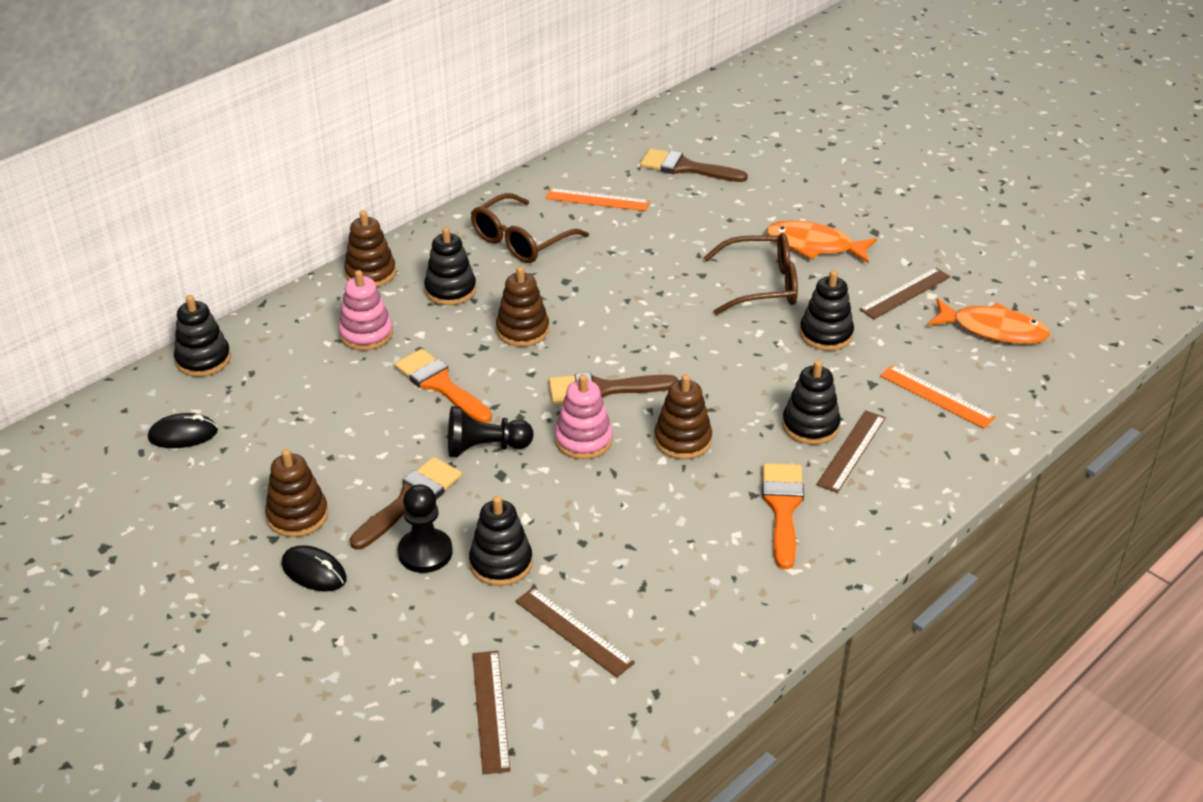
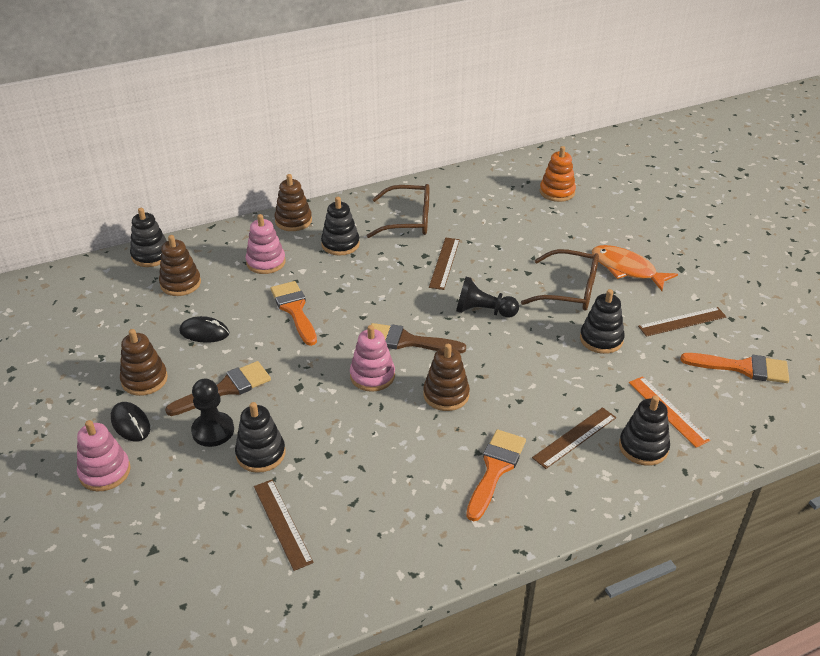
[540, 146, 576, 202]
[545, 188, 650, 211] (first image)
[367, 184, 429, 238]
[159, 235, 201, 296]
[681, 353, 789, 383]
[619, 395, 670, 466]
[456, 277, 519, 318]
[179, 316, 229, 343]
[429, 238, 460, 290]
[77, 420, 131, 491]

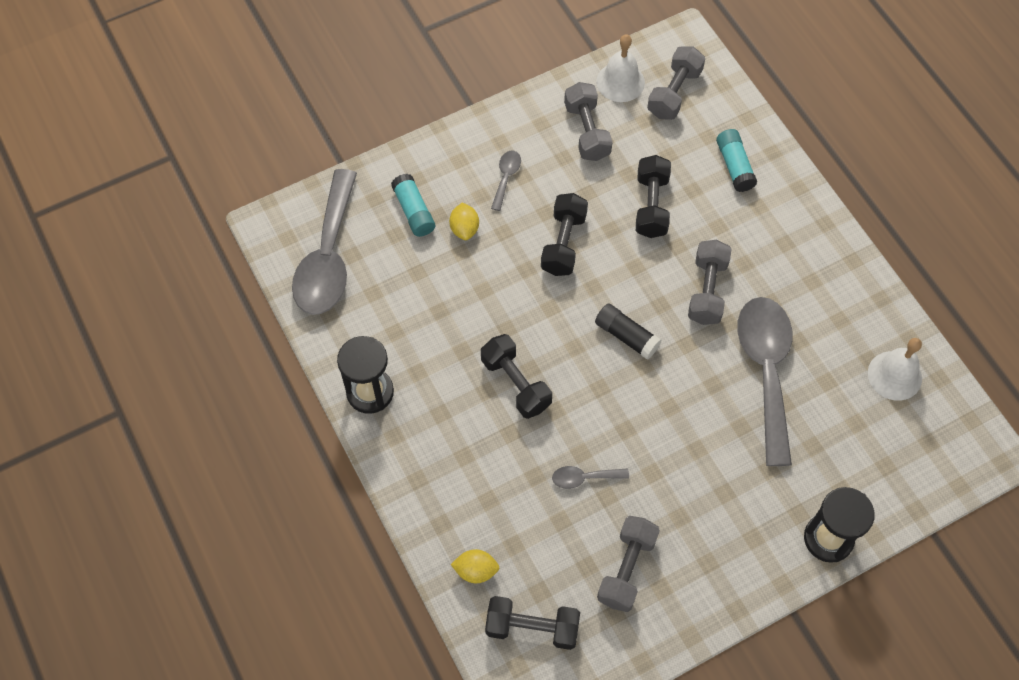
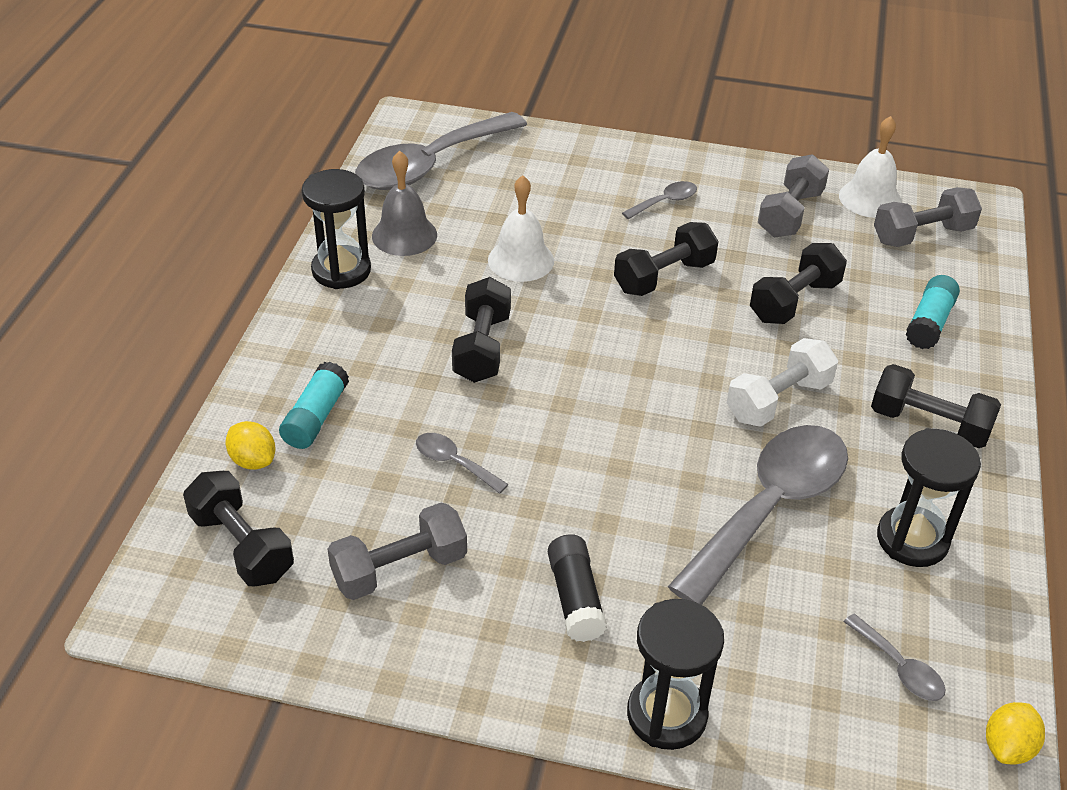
[279, 362, 349, 449]
[986, 702, 1045, 765]
[727, 338, 838, 427]
[548, 534, 607, 642]
[488, 175, 554, 282]
[372, 151, 437, 256]
[871, 364, 1001, 448]
[877, 428, 981, 567]
[844, 614, 946, 701]

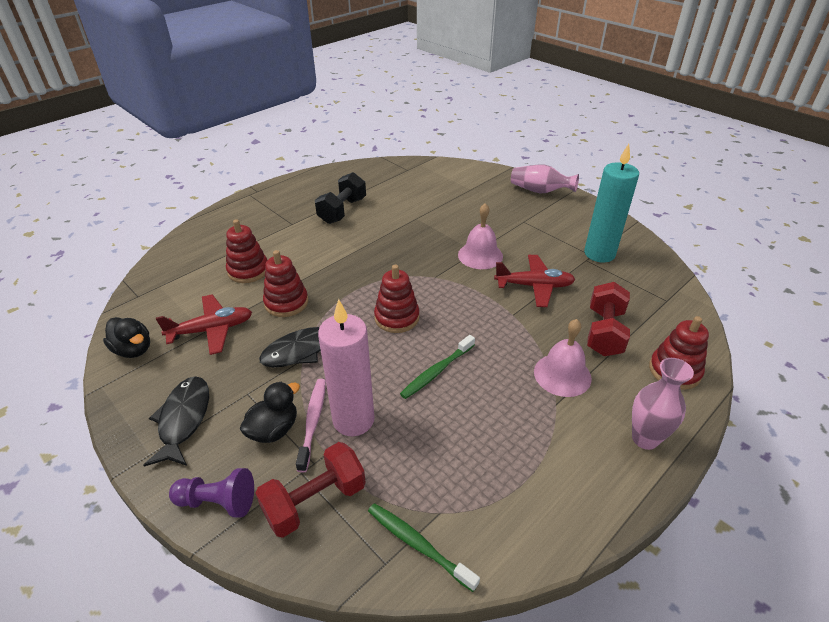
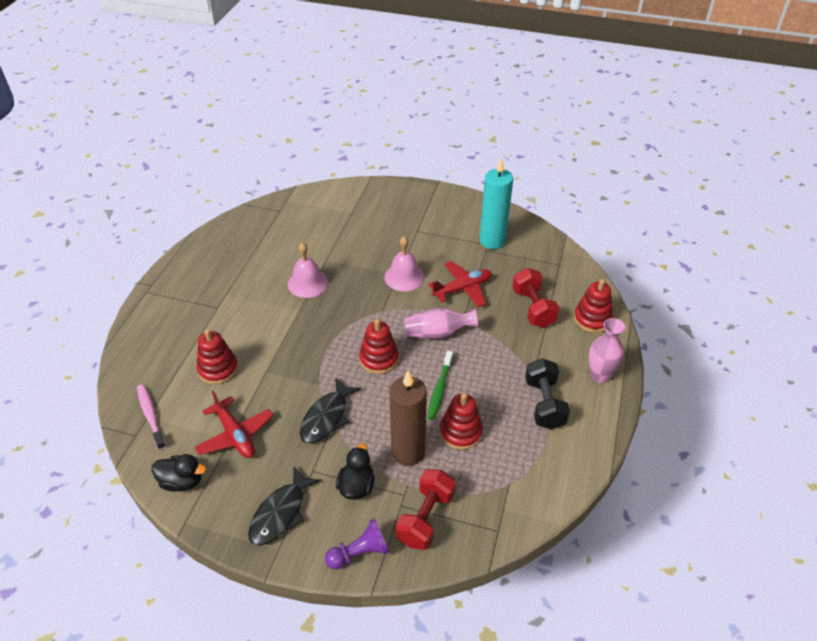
[404, 307, 478, 339]
[525, 358, 570, 430]
[440, 393, 483, 450]
[194, 391, 274, 458]
[390, 371, 427, 466]
[288, 242, 328, 298]
[248, 467, 321, 546]
[137, 384, 166, 450]
[368, 503, 480, 592] (first image)

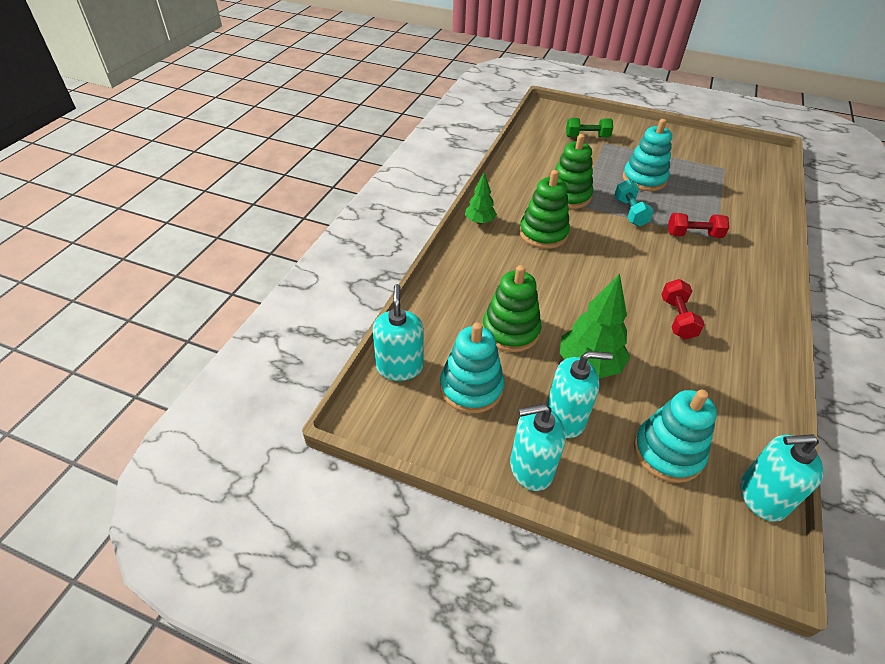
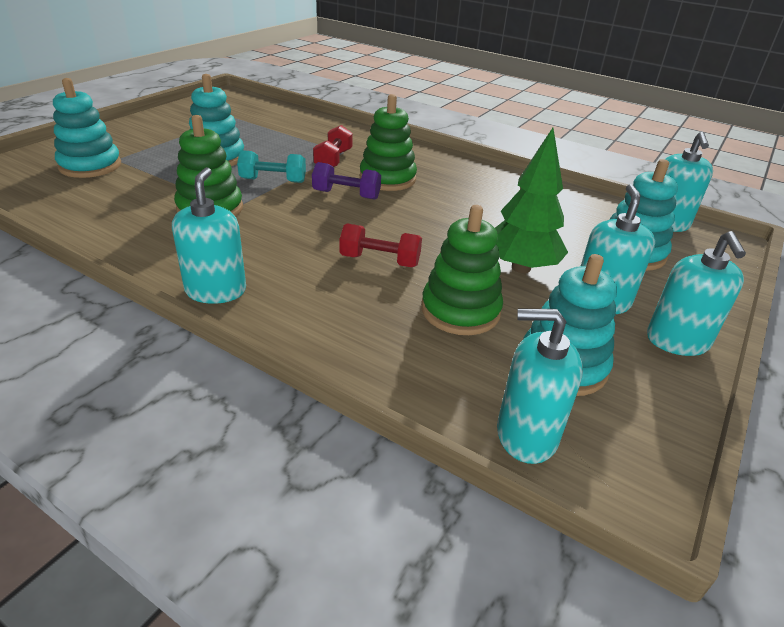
[53, 78, 121, 178]
[360, 94, 417, 191]
[172, 167, 246, 304]
[340, 224, 422, 267]
[312, 162, 381, 200]

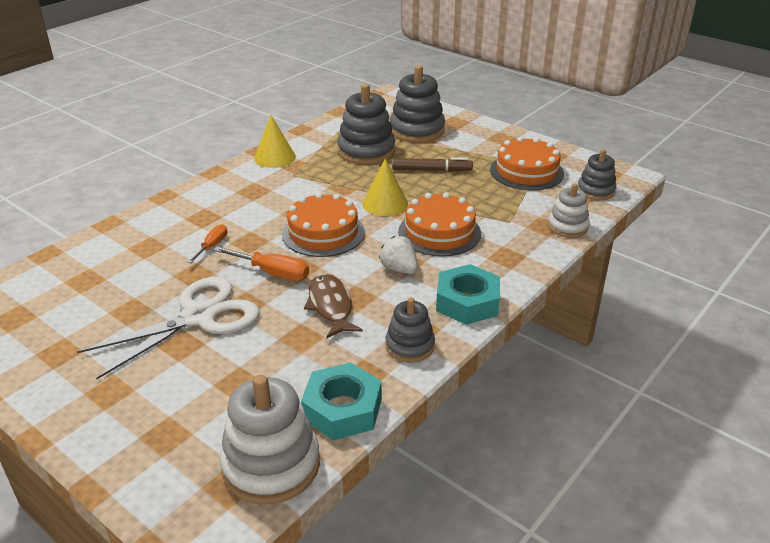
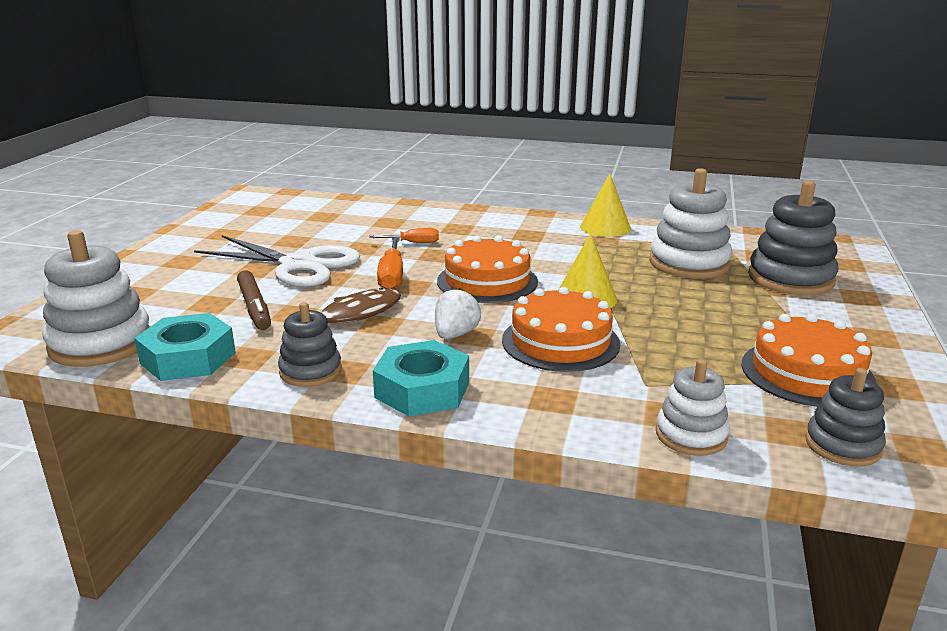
[649, 168, 733, 279]
[237, 270, 271, 330]

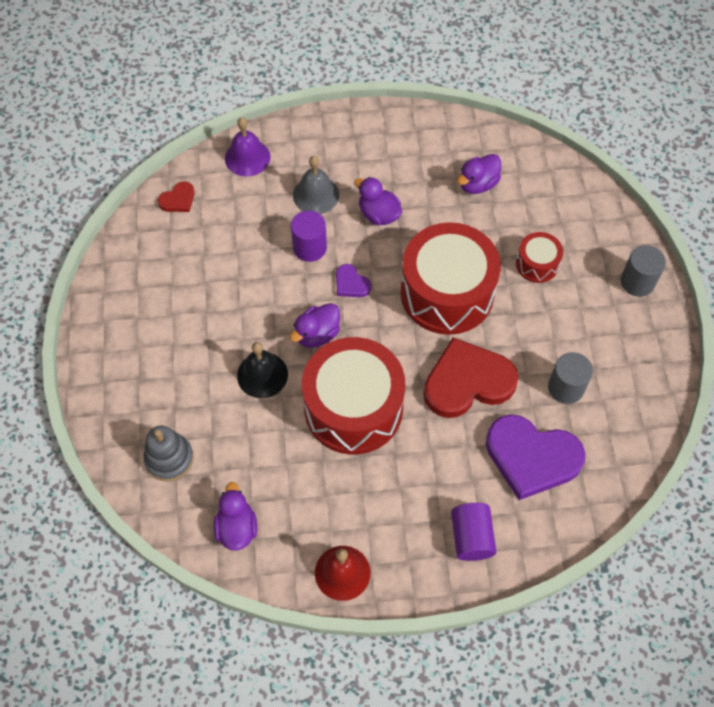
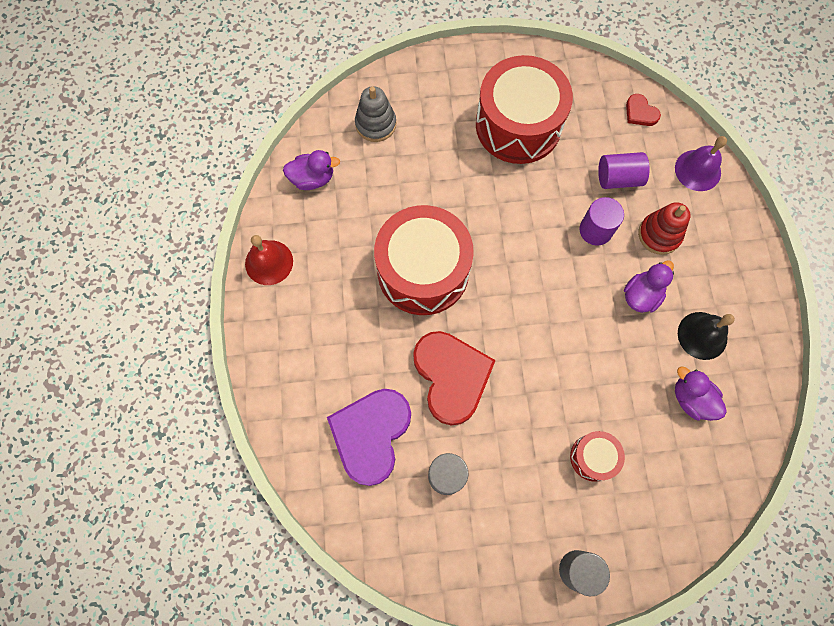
[638, 202, 691, 255]
[476, 55, 573, 164]
[336, 264, 371, 297] (first image)
[290, 303, 340, 348] (first image)
[678, 312, 735, 360]
[598, 152, 650, 189]

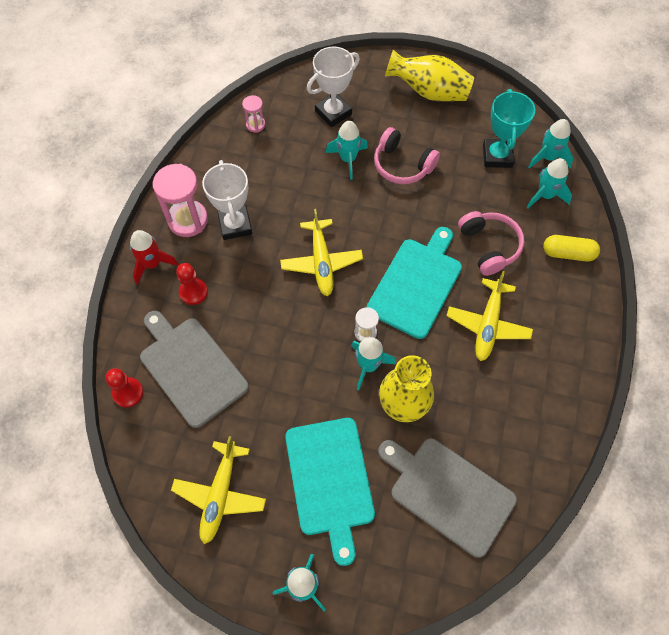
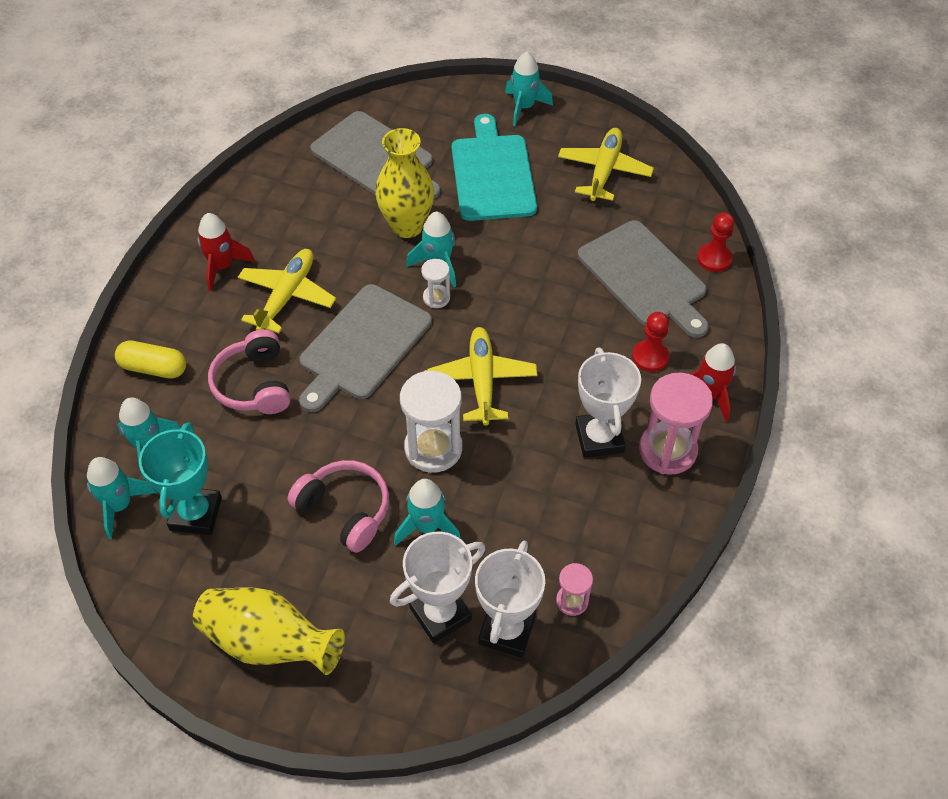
[299, 284, 432, 412]
[197, 213, 255, 291]
[400, 370, 462, 473]
[475, 540, 545, 658]

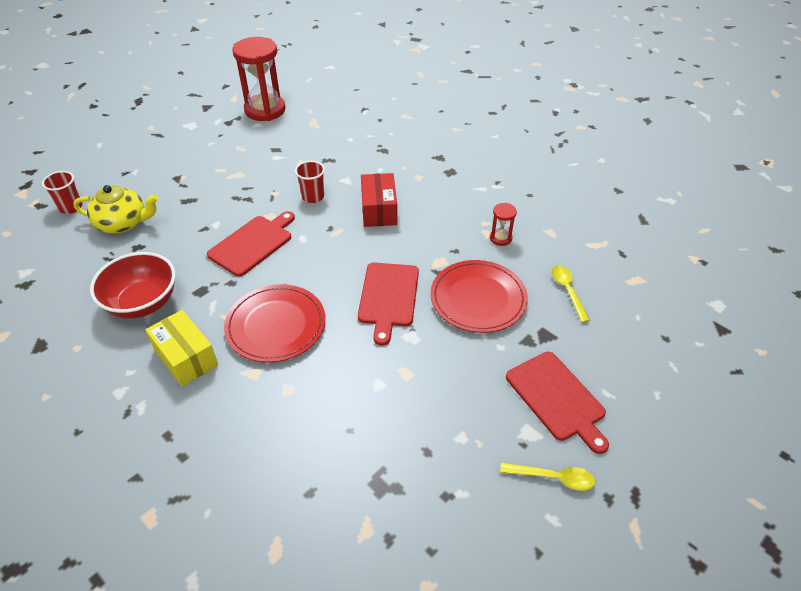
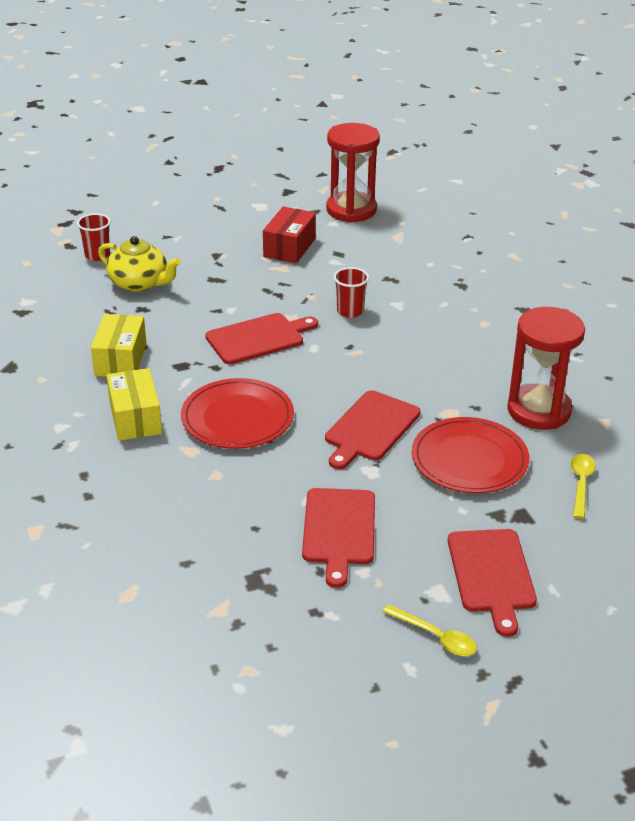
[263, 206, 316, 263]
[507, 307, 585, 430]
[91, 314, 146, 377]
[302, 488, 375, 588]

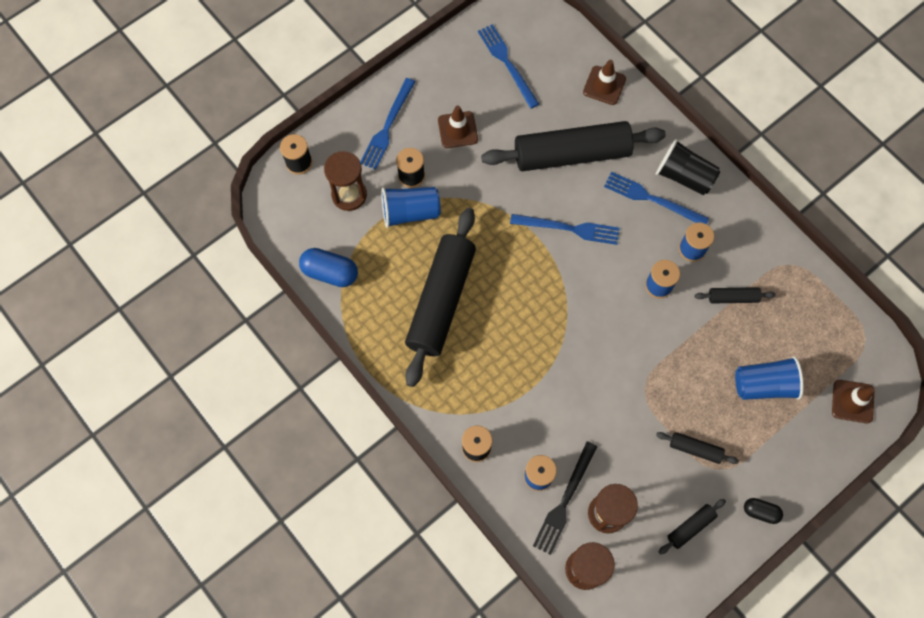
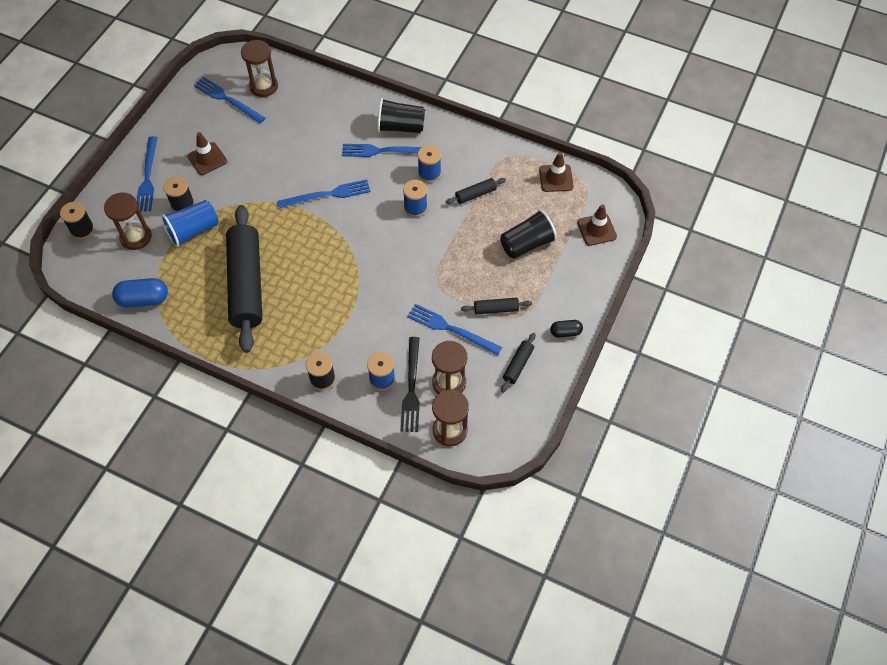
[539, 152, 574, 192]
[481, 121, 666, 171] (first image)
[500, 210, 557, 259]
[241, 40, 278, 97]
[407, 304, 502, 355]

